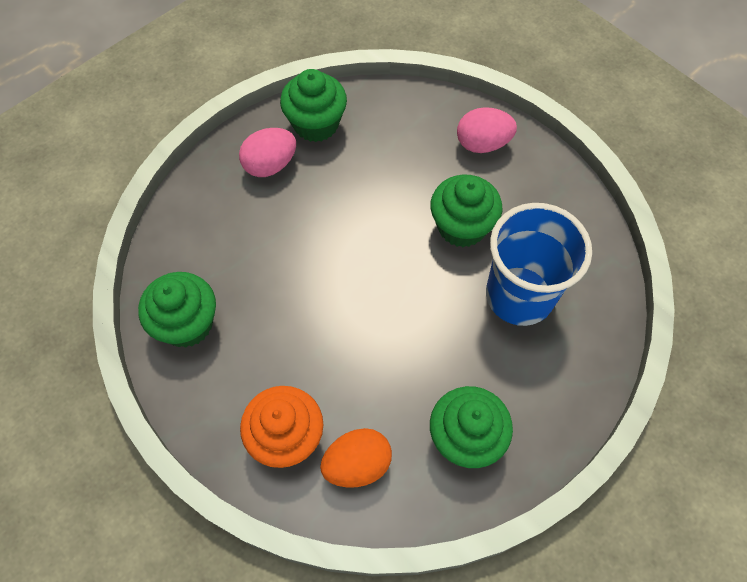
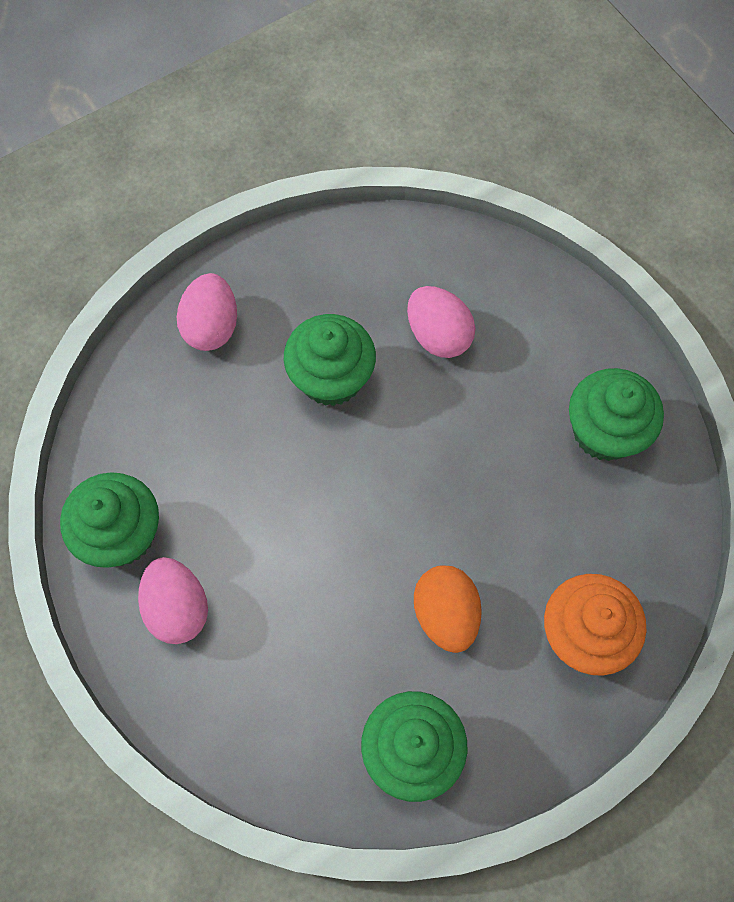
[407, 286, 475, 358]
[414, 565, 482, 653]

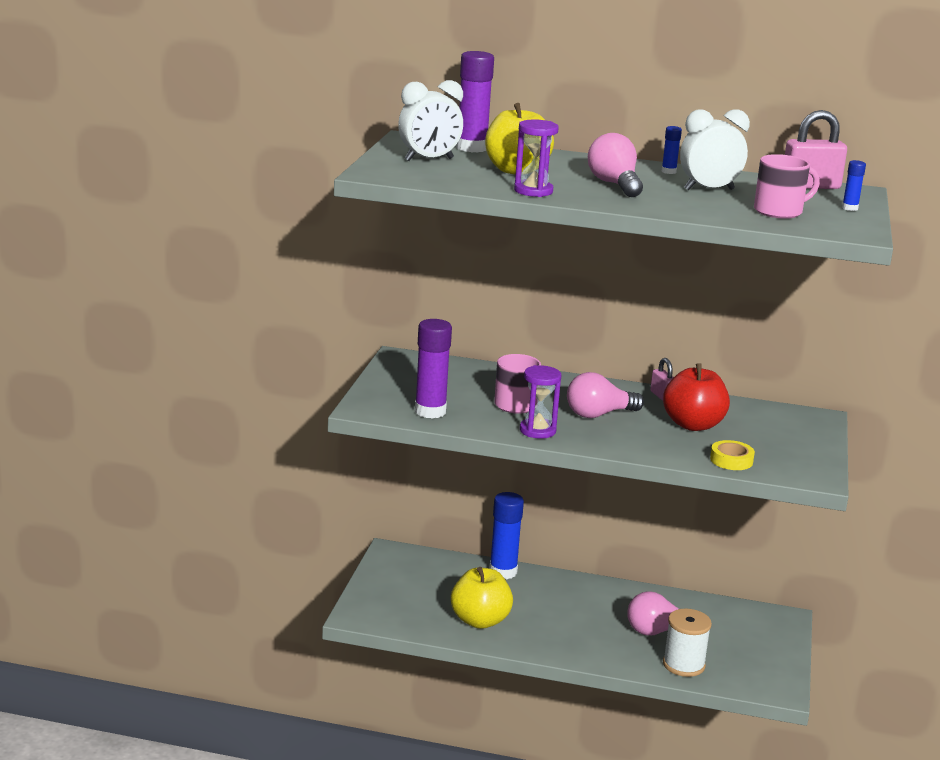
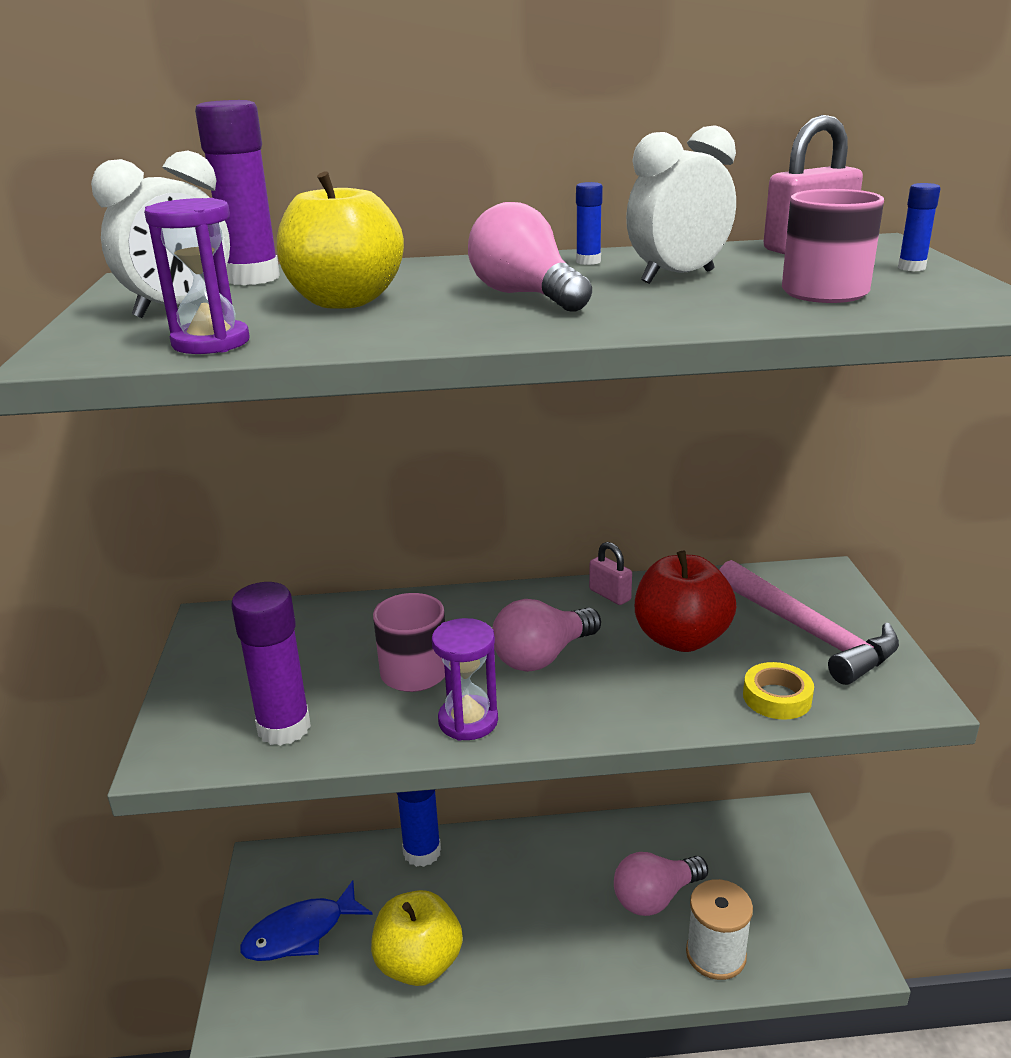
[144, 198, 249, 354]
[719, 560, 899, 685]
[240, 880, 373, 961]

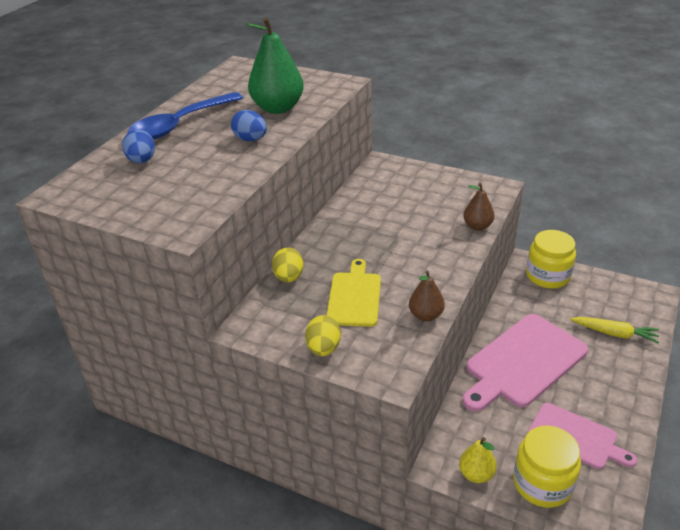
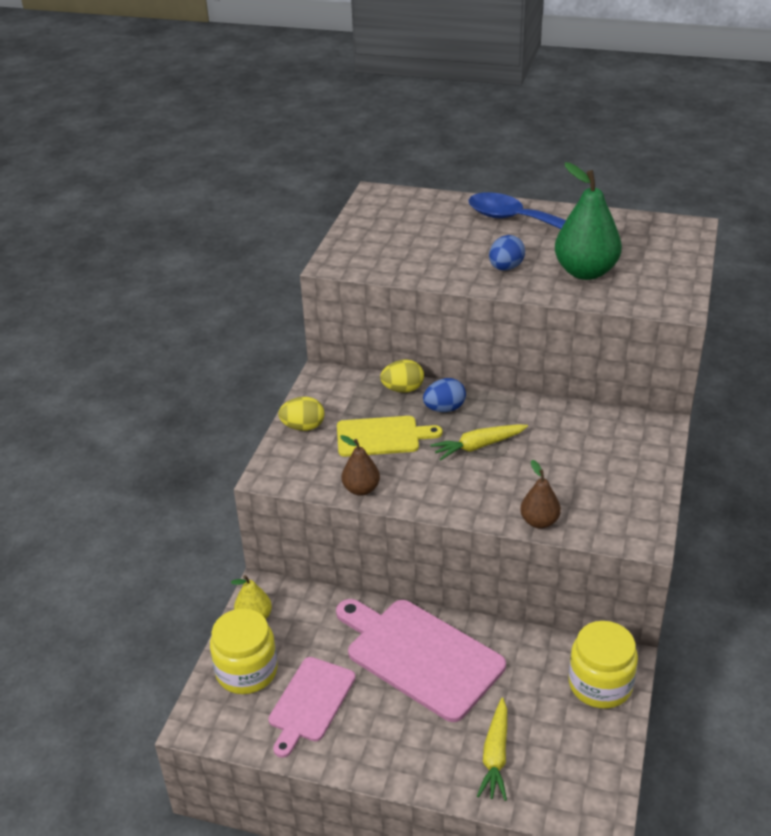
[423, 378, 466, 412]
[431, 425, 528, 460]

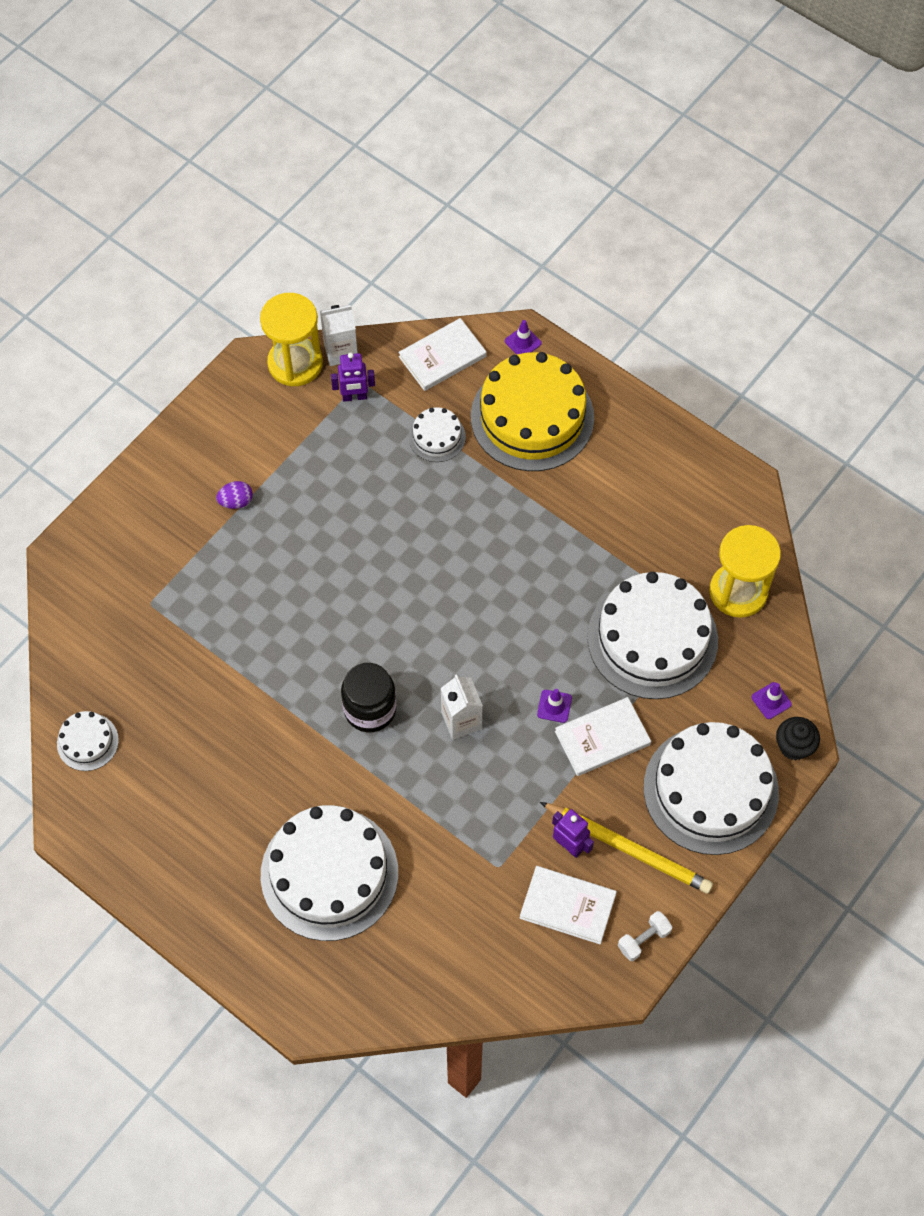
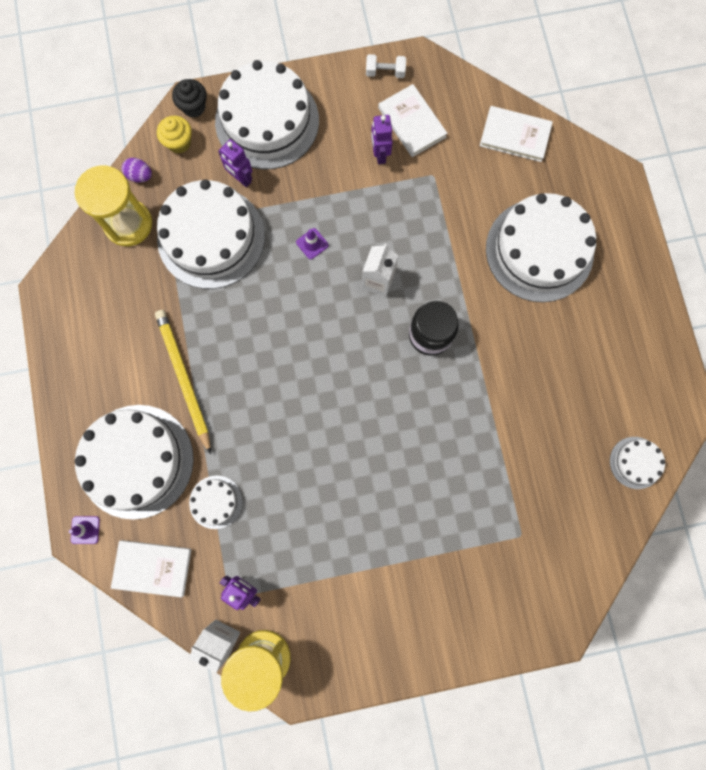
[75, 405, 194, 520]
[122, 158, 152, 183]
[157, 116, 192, 154]
[480, 106, 553, 162]
[155, 310, 211, 454]
[218, 139, 252, 187]

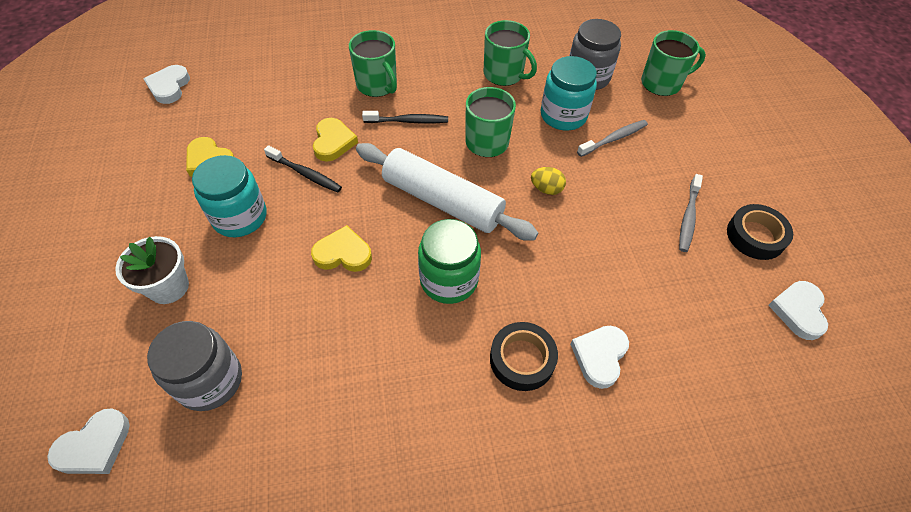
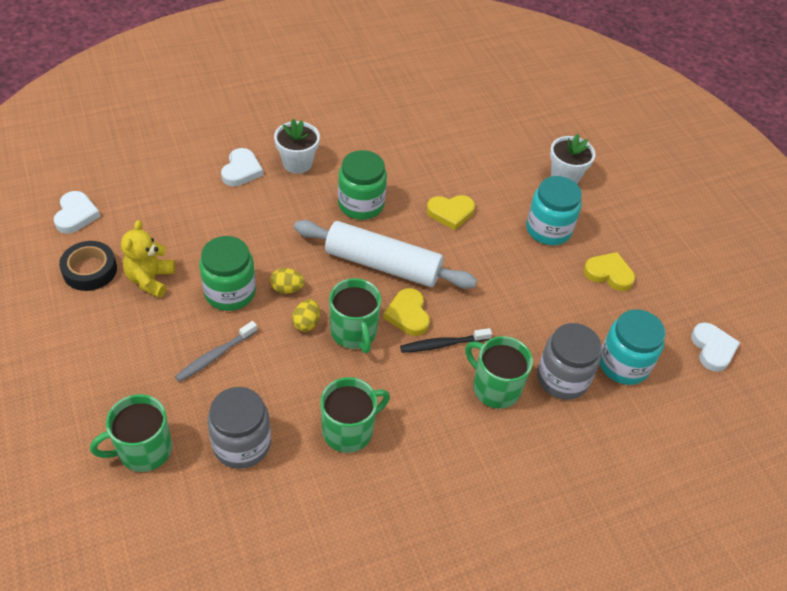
[321, 377, 390, 453]
[600, 309, 666, 385]
[383, 288, 430, 336]
[264, 145, 342, 193] (first image)
[121, 220, 175, 298]
[537, 323, 602, 400]
[274, 119, 320, 174]
[47, 408, 130, 474] (first image)
[199, 236, 256, 311]
[292, 299, 320, 332]

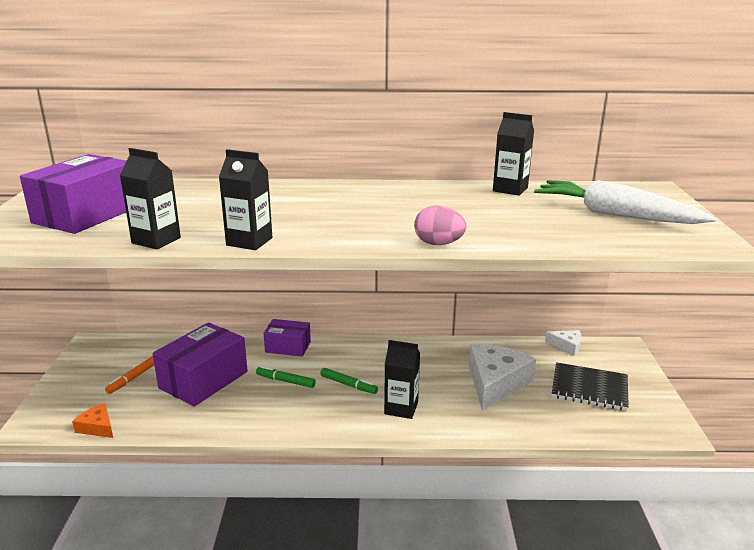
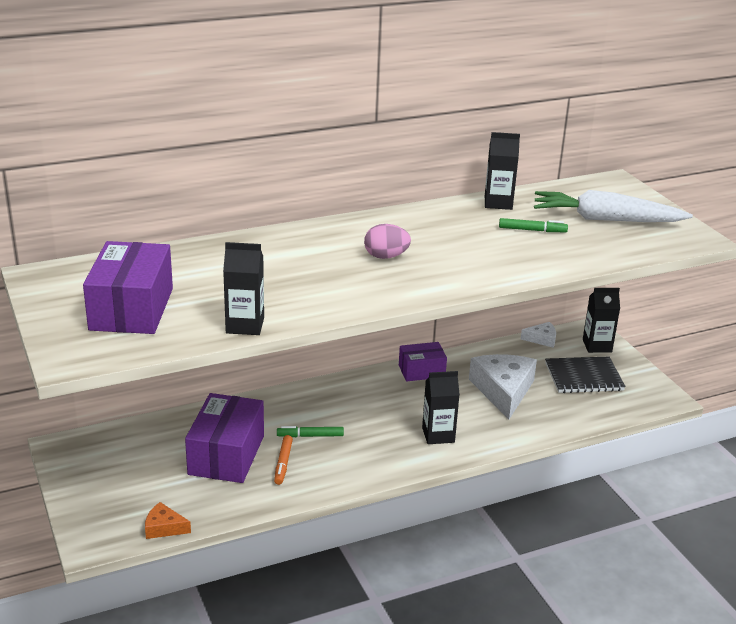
[583, 288, 620, 353]
[364, 224, 411, 259]
[399, 342, 447, 381]
[274, 435, 293, 485]
[499, 218, 568, 232]

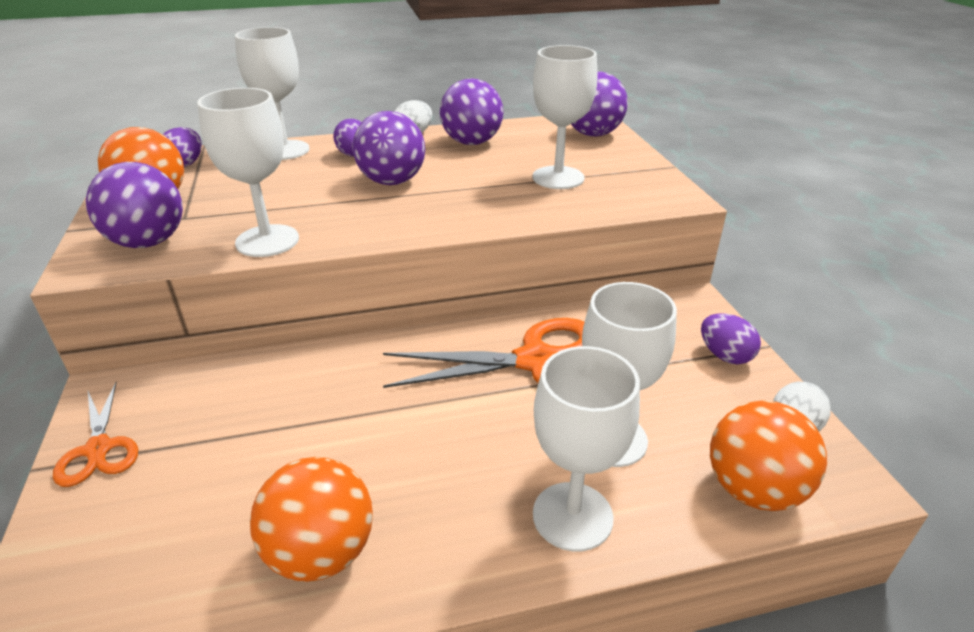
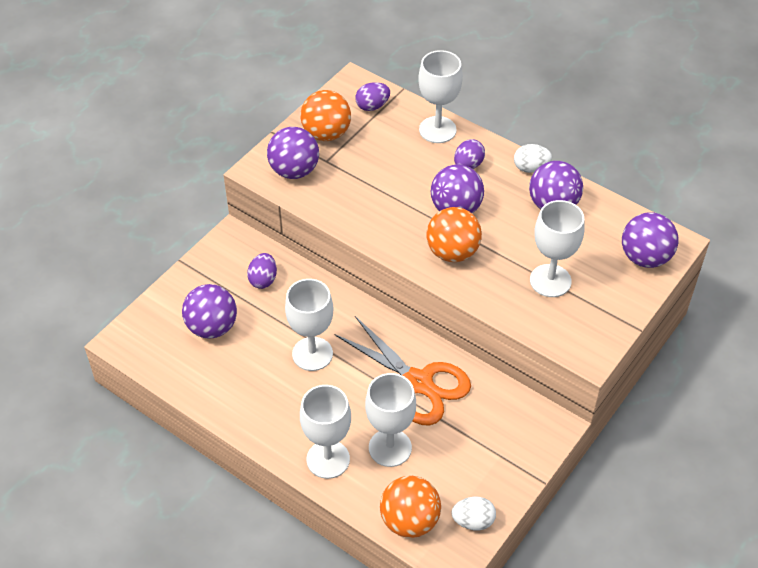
[285, 279, 333, 371]
[247, 253, 277, 289]
[53, 382, 138, 487] (first image)
[426, 207, 482, 262]
[182, 284, 237, 339]

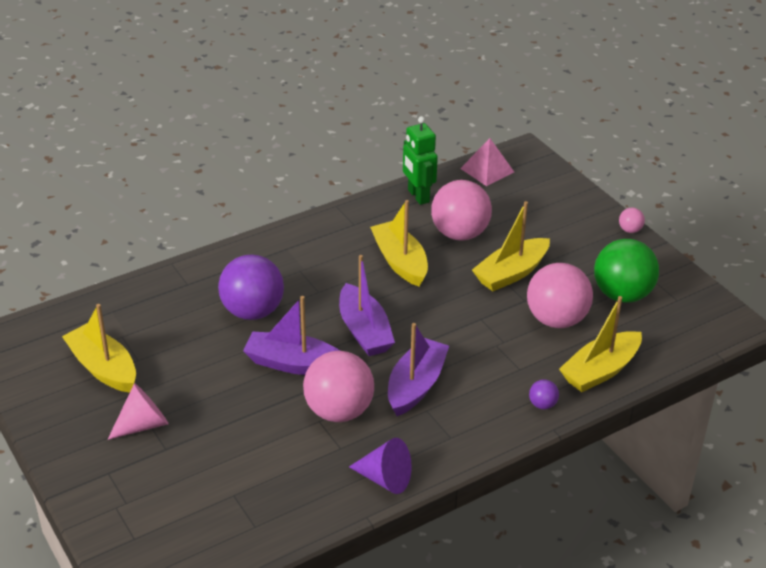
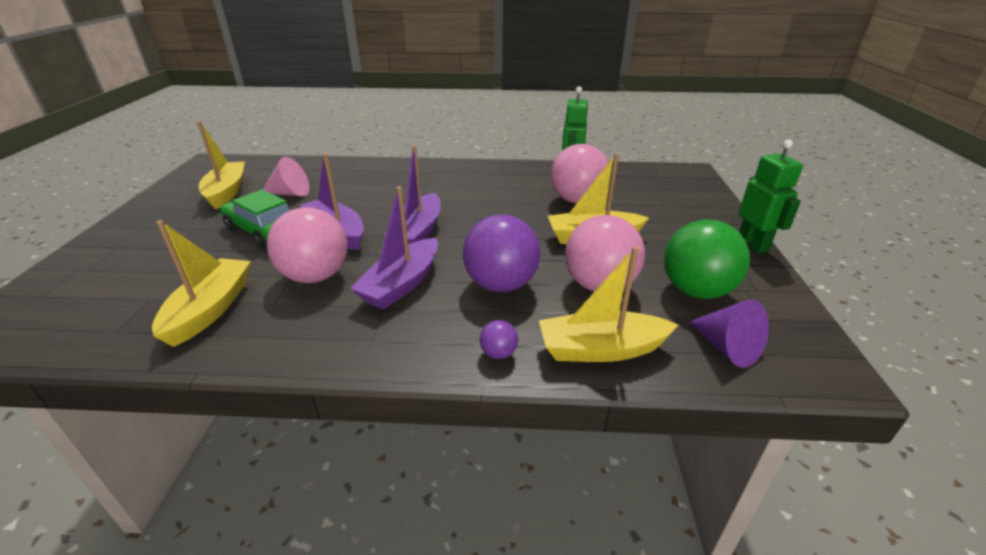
[460, 138, 514, 186] (first image)
[152, 220, 251, 347]
[739, 140, 803, 254]
[463, 214, 541, 292]
[350, 186, 438, 310]
[263, 157, 309, 196]
[688, 299, 769, 368]
[220, 189, 290, 249]

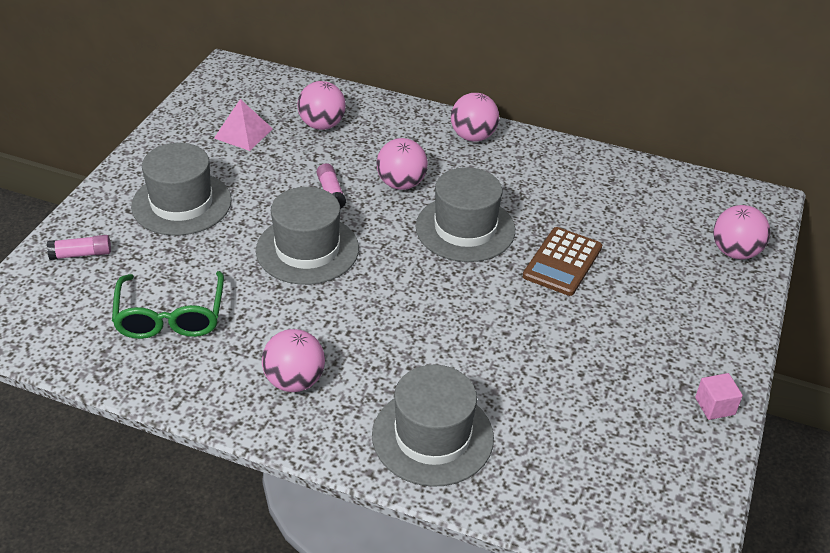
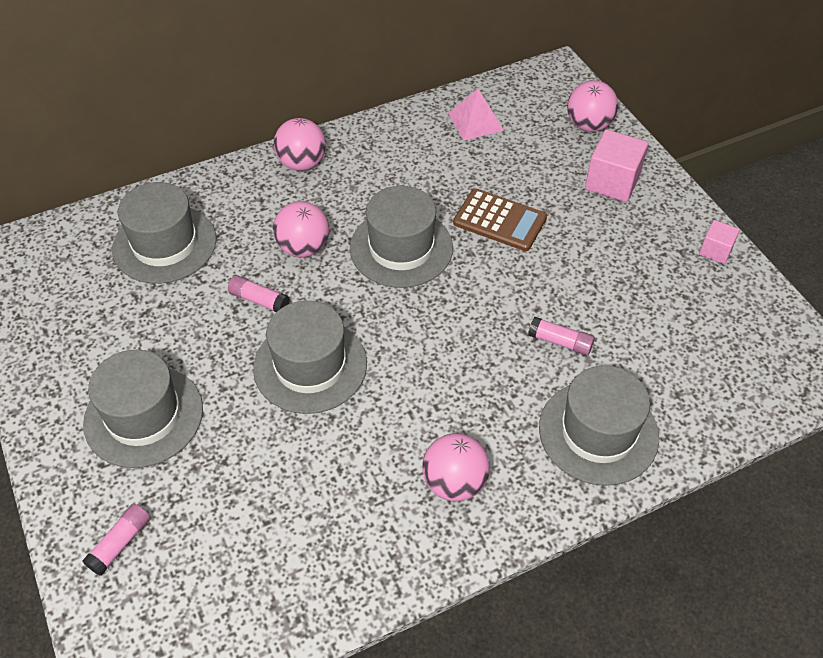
[112, 182, 217, 284]
[448, 89, 504, 140]
[453, 189, 547, 251]
[112, 271, 224, 339] (first image)
[585, 129, 648, 202]
[528, 317, 595, 356]

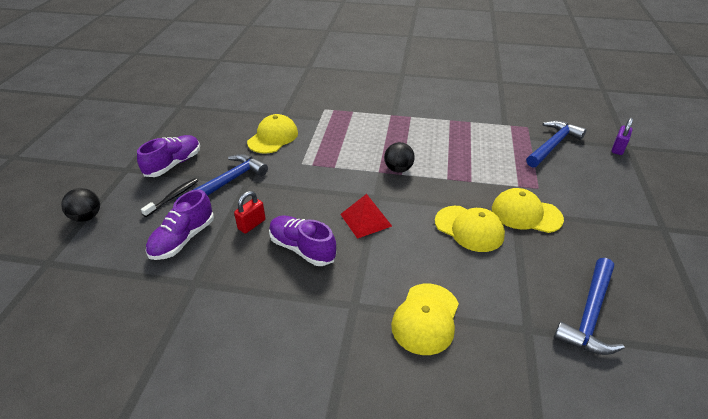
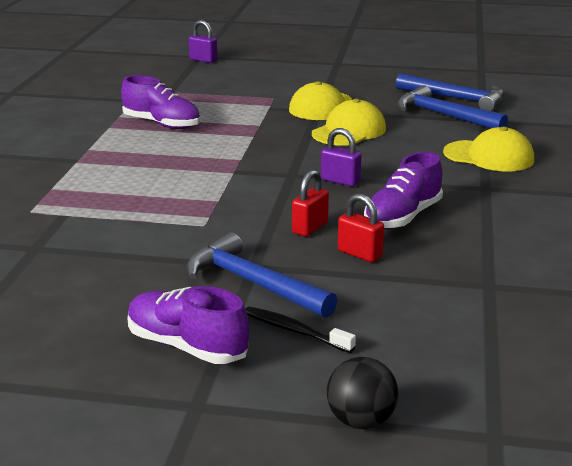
[247, 114, 298, 154] (first image)
[397, 85, 508, 129]
[384, 142, 415, 173] (first image)
[121, 75, 200, 129]
[321, 128, 361, 187]
[292, 170, 329, 237]

